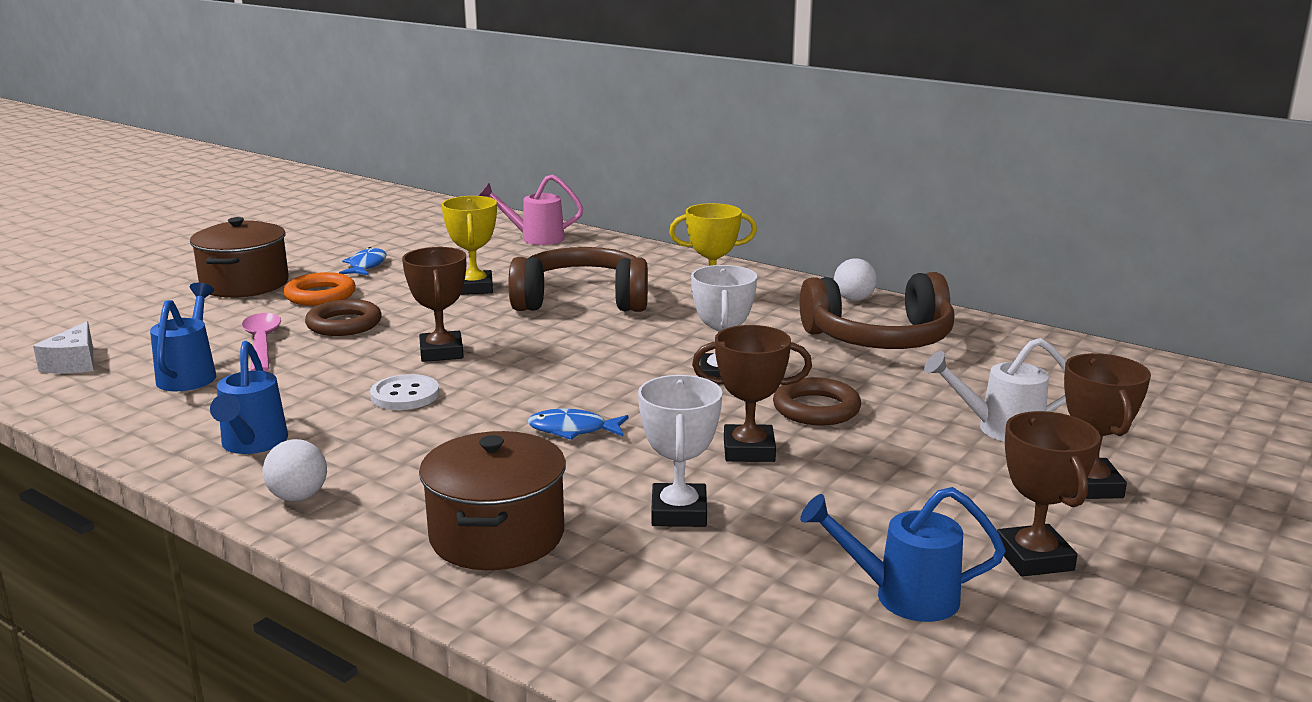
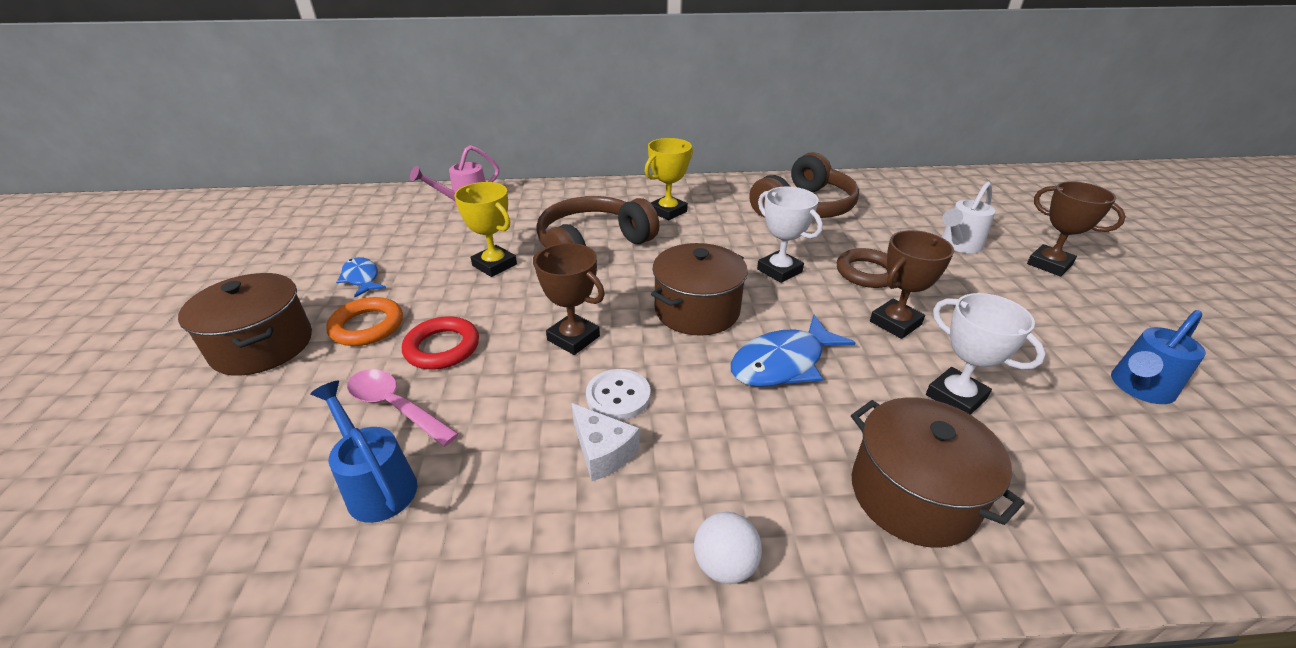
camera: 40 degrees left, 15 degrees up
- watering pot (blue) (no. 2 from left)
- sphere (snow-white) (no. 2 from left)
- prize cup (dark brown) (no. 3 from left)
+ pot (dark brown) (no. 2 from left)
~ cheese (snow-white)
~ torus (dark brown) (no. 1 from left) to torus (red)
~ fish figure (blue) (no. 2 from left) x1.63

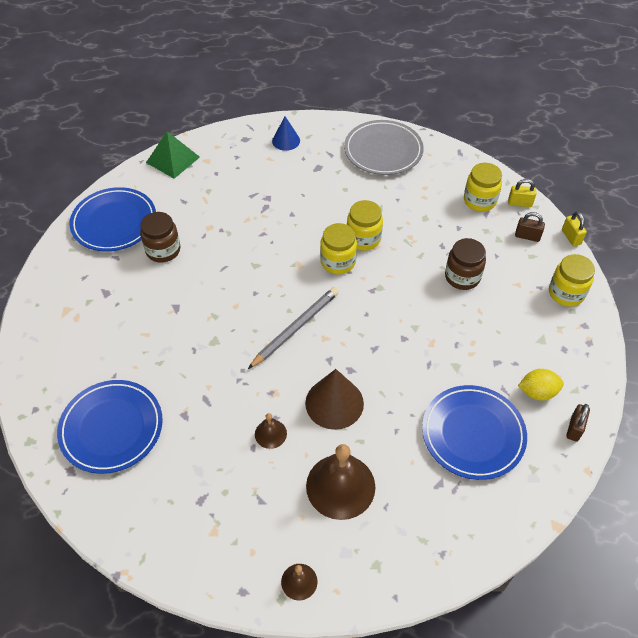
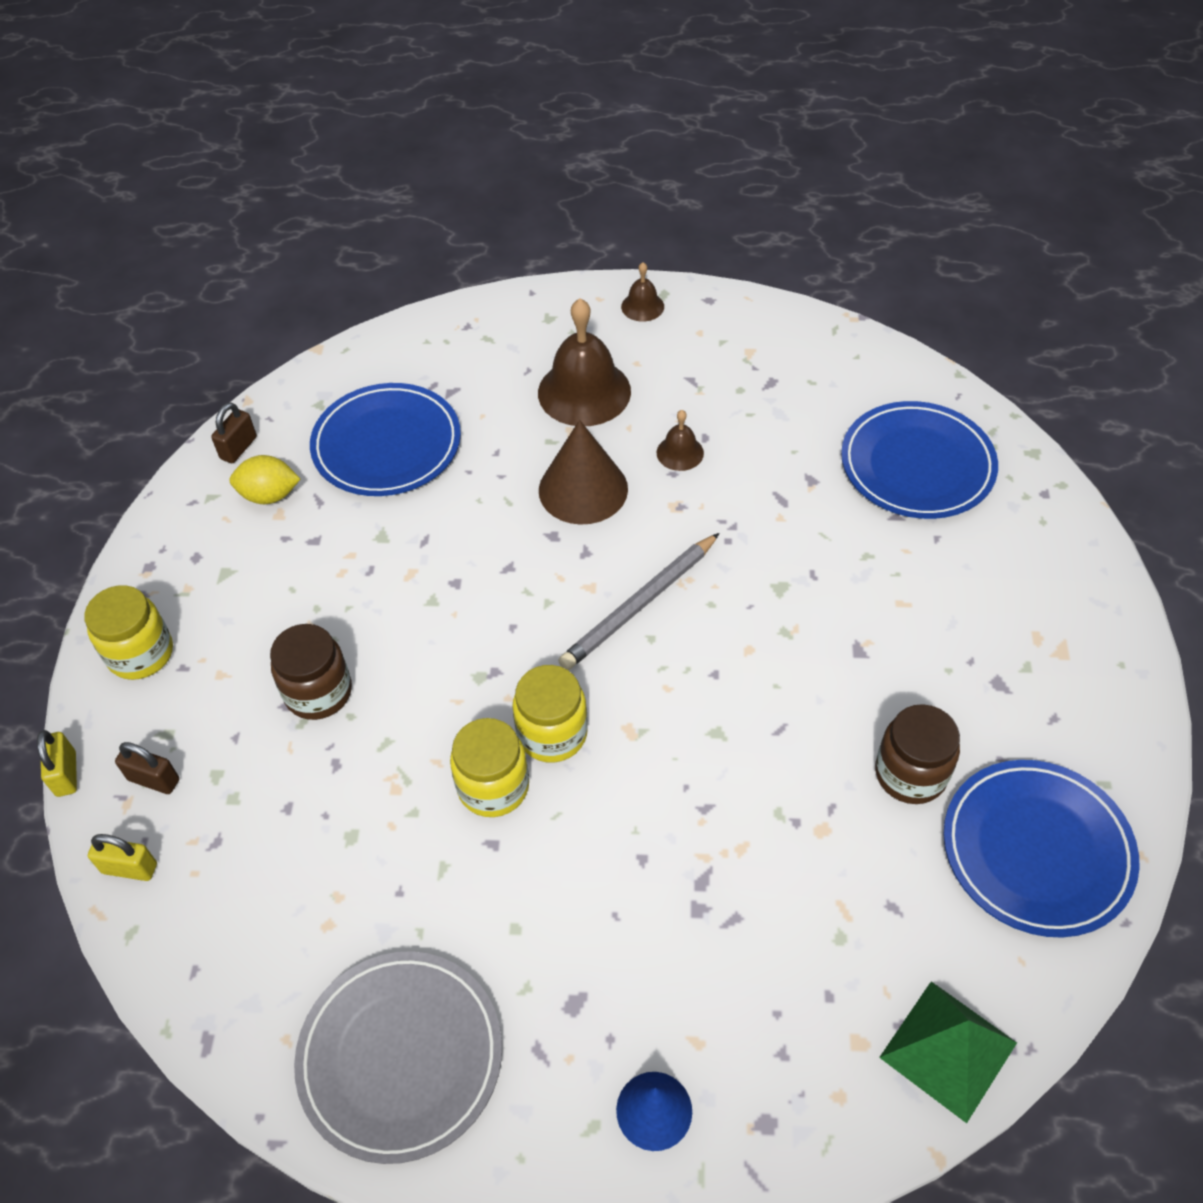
camera: 175 degrees left, 0 degrees up
- preserve jar (bright yellow) (no. 3 from left)

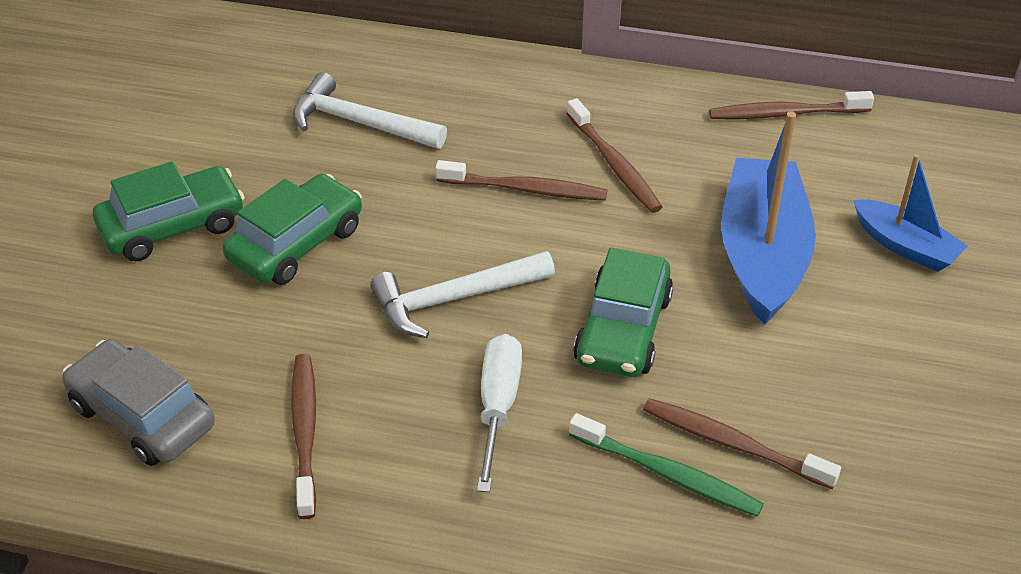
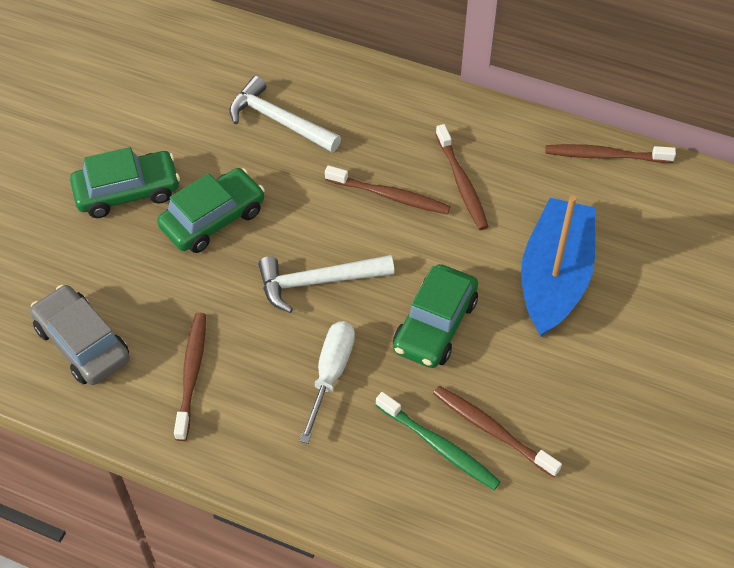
camera: 10 degrees right, 10 degrees up
- toy boat (blue) (no. 2 from left)

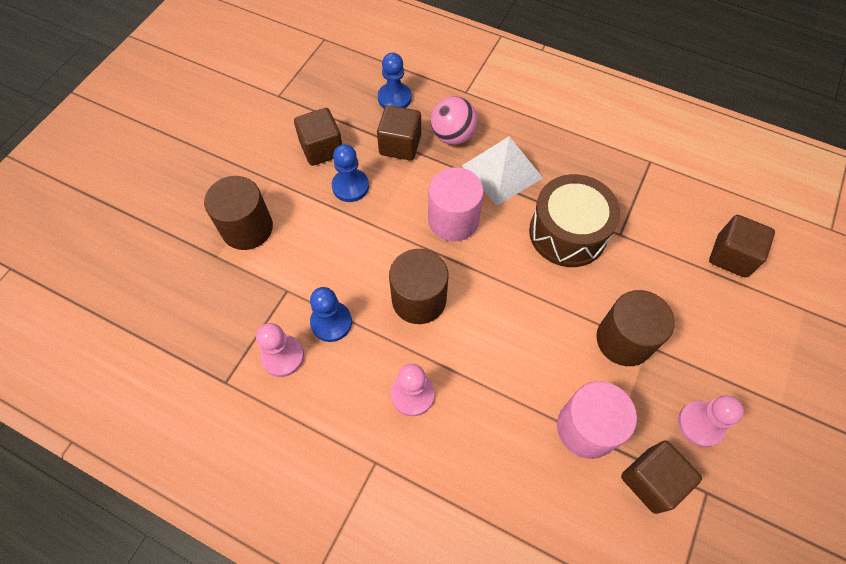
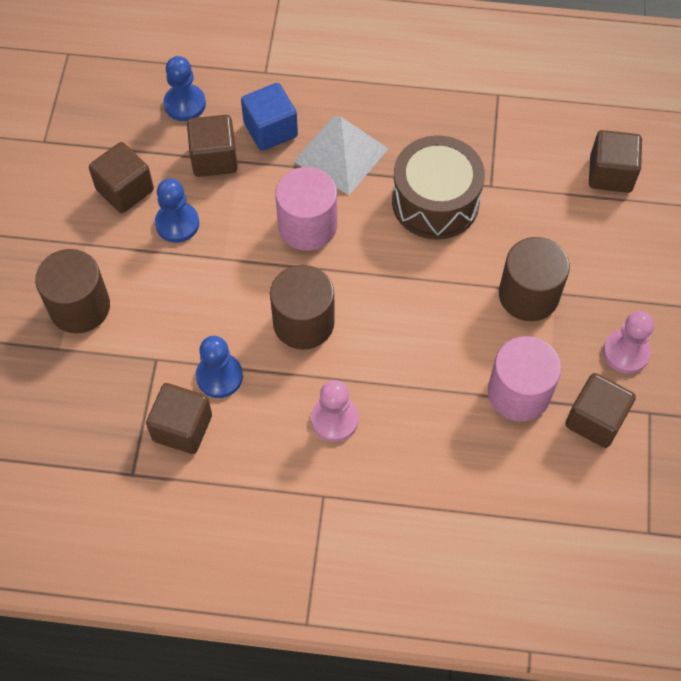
camera: 20 degrees left, 0 degrees up
~ game pawn (rosy) (no. 1 from left) to solid cube (dark brown) (no. 2 from left)
~ sphere (rosy) to solid cube (blue)

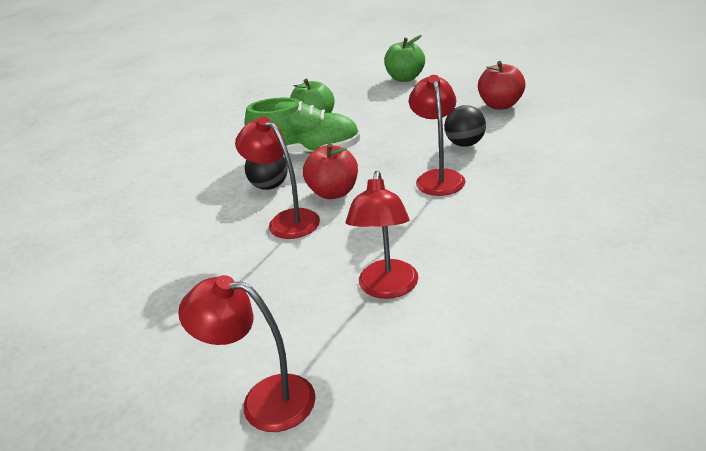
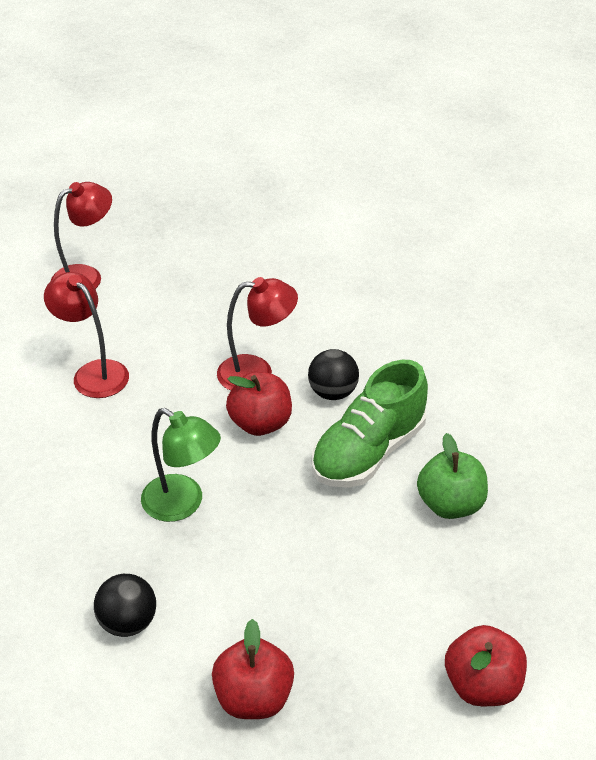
camera: 125 degrees right, 10 degrees up
~ sphere (jet-black) (no. 2 from left in the first image) to sphere (jet-black) (no. 1 from left)
~ toy apple (emerald) (no. 2 from left) to toy apple (red) (no. 3 from left)
~ lamp (red) (no. 4 from left) to lamp (emerald)

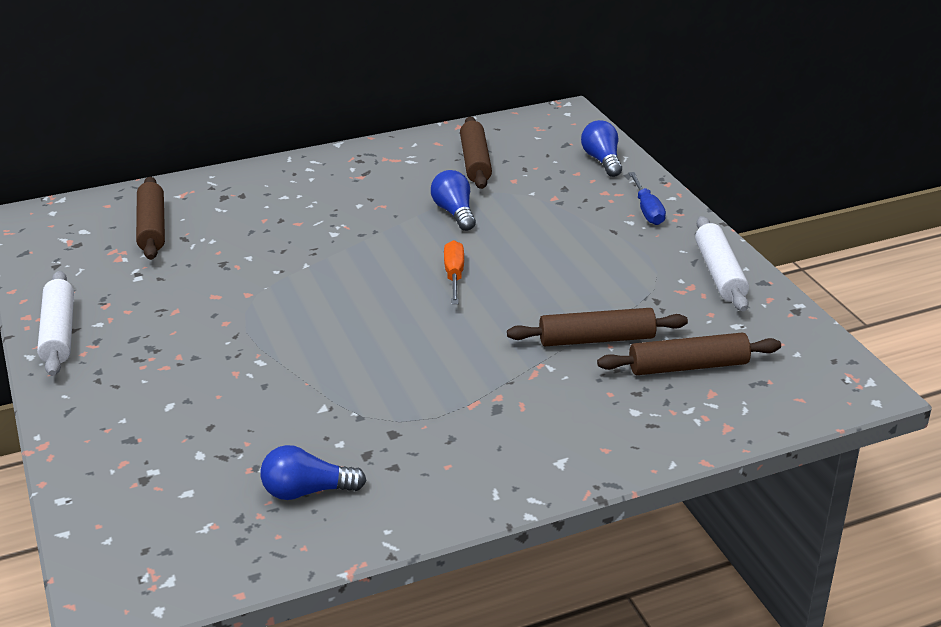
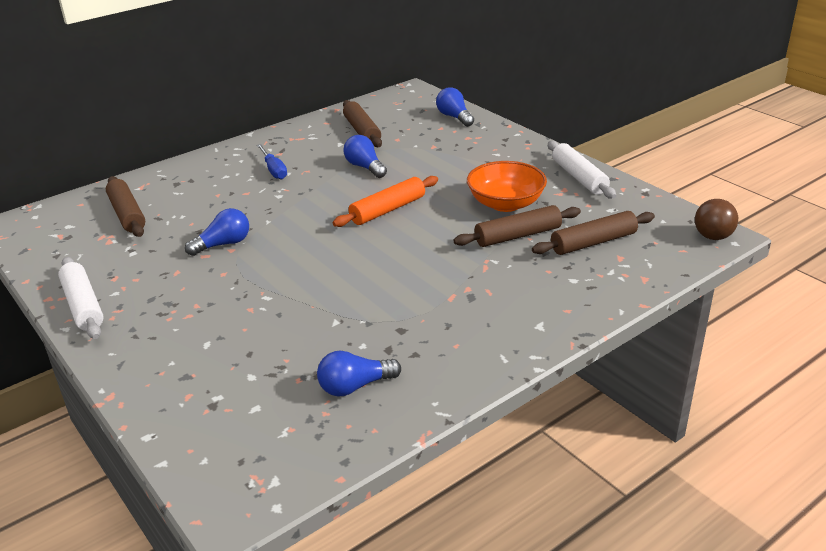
camera: 15 degrees left, 0 degrees up
+ bulb (blue) (no. 1 from left)
+ serving bowl (orange-coloured)
+ sphere (dark brown)
~ flat screwdriver (blue)
~ flat screwdriver (orange-coloured) to rolling pin (orange-coloured)

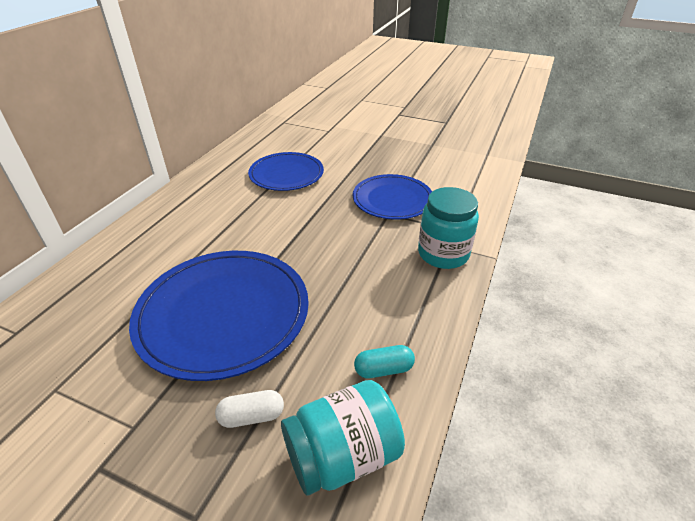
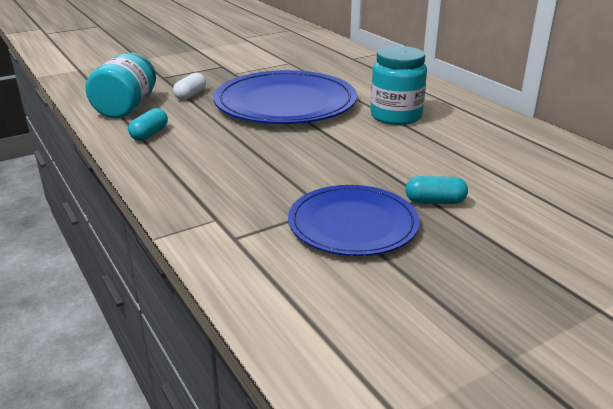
camera: 125 degrees right, 10 degrees down
- dinner plate (blue) (no. 2 from left)
+ pill shape (turquoise) (no. 2 from left)
~ preserve jar (turquoise) (no. 2 from left)

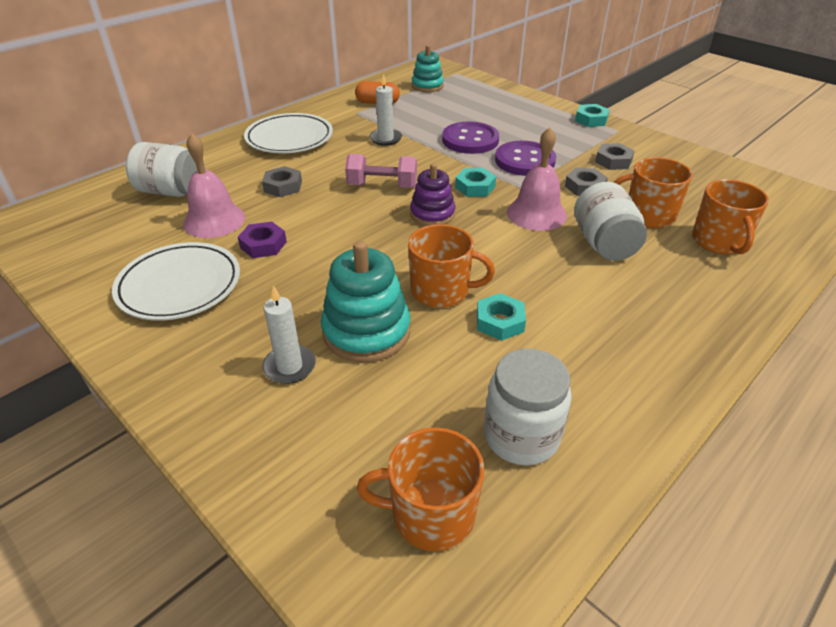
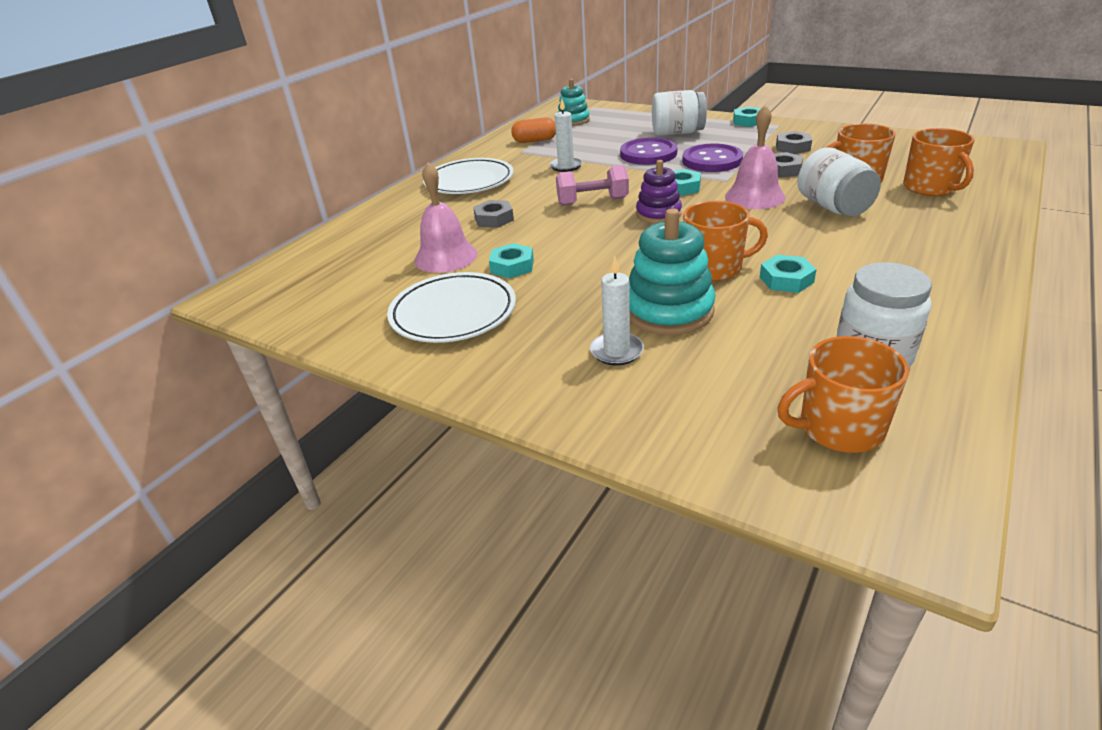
camera: 10 degrees left, 5 degrees down
~ preserve jar (snow-white) (no. 1 from left)
~ nut (violet) to nut (turquoise) (no. 1 from left)

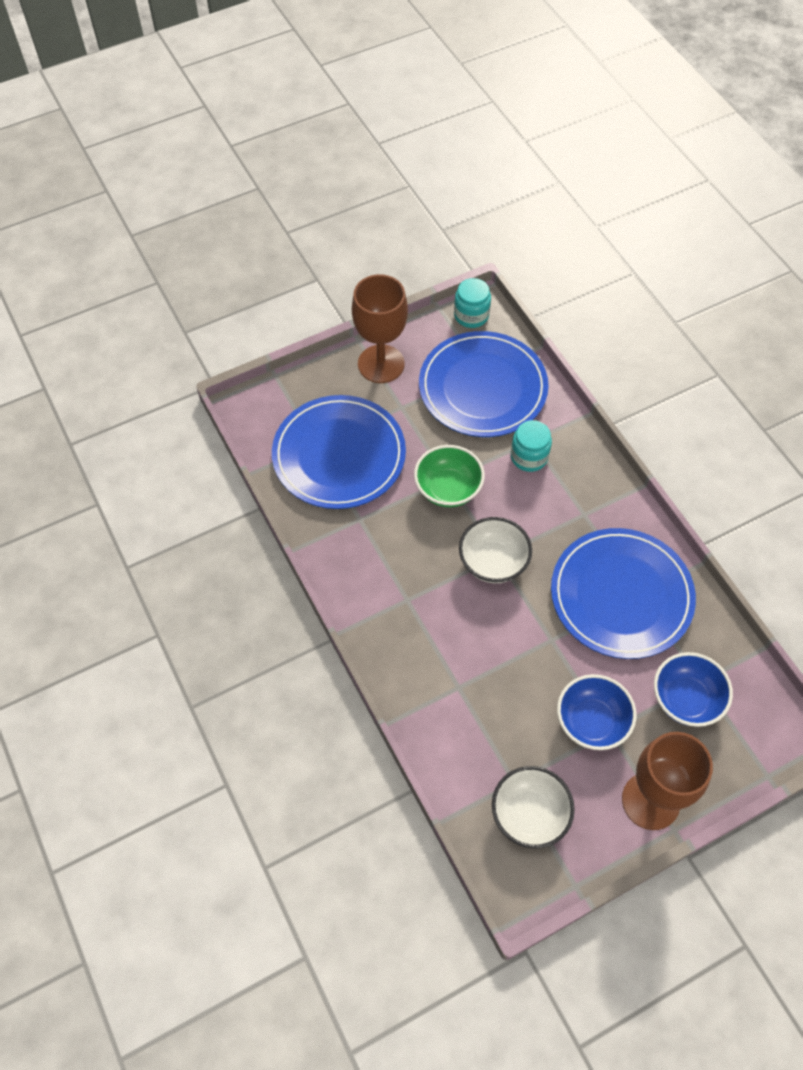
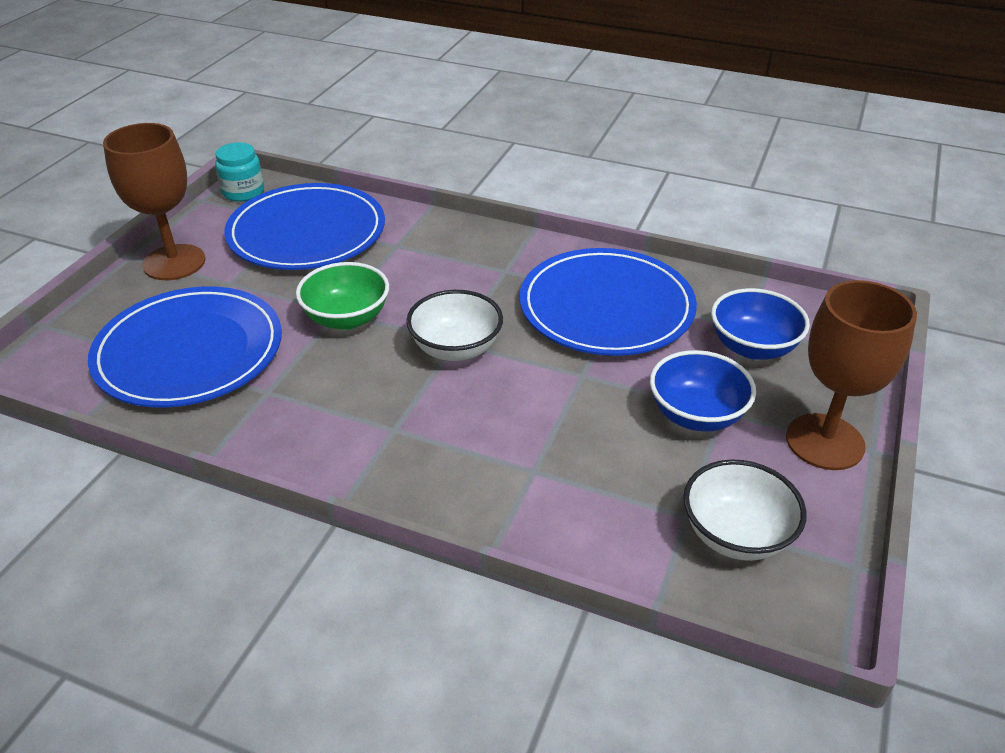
camera: 40 degrees left, 20 degrees down
- preserve jar (turquoise) (no. 2 from left)

